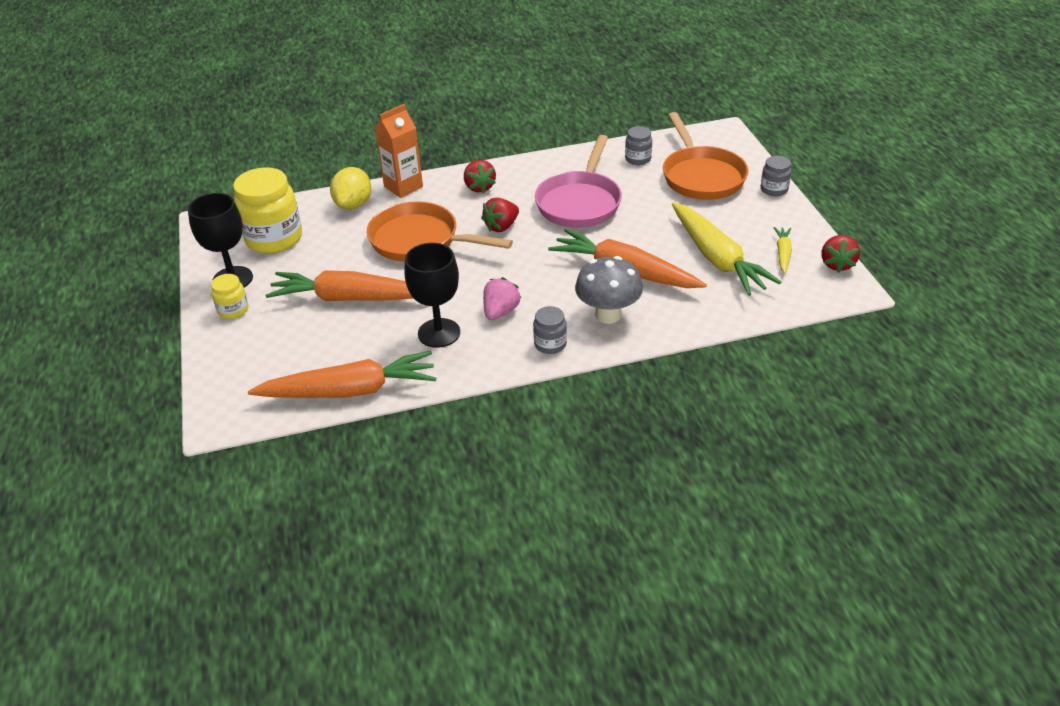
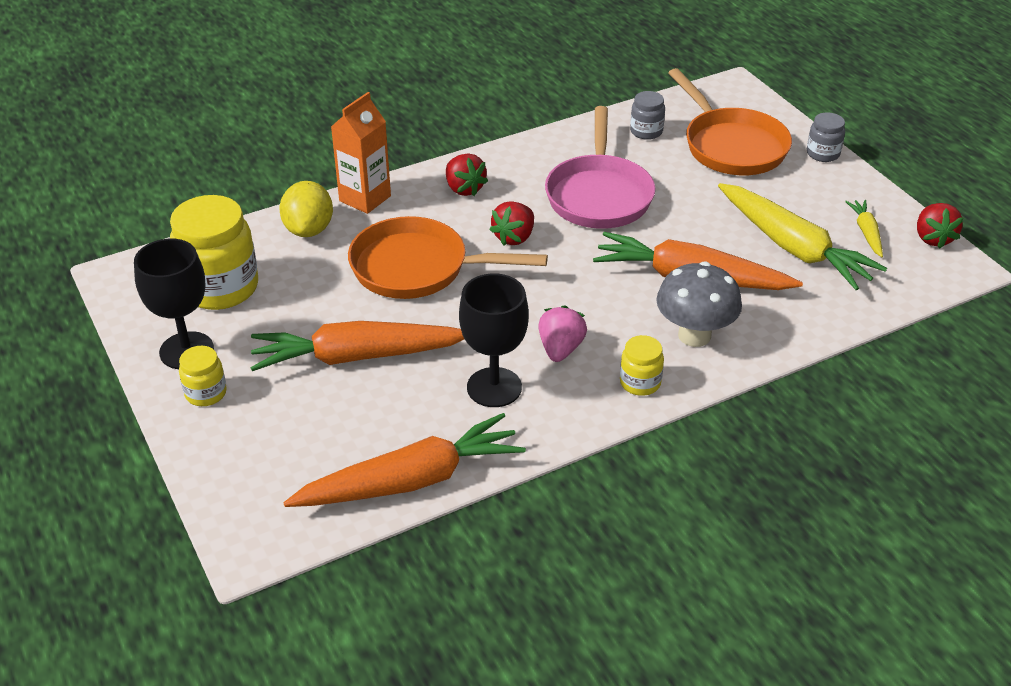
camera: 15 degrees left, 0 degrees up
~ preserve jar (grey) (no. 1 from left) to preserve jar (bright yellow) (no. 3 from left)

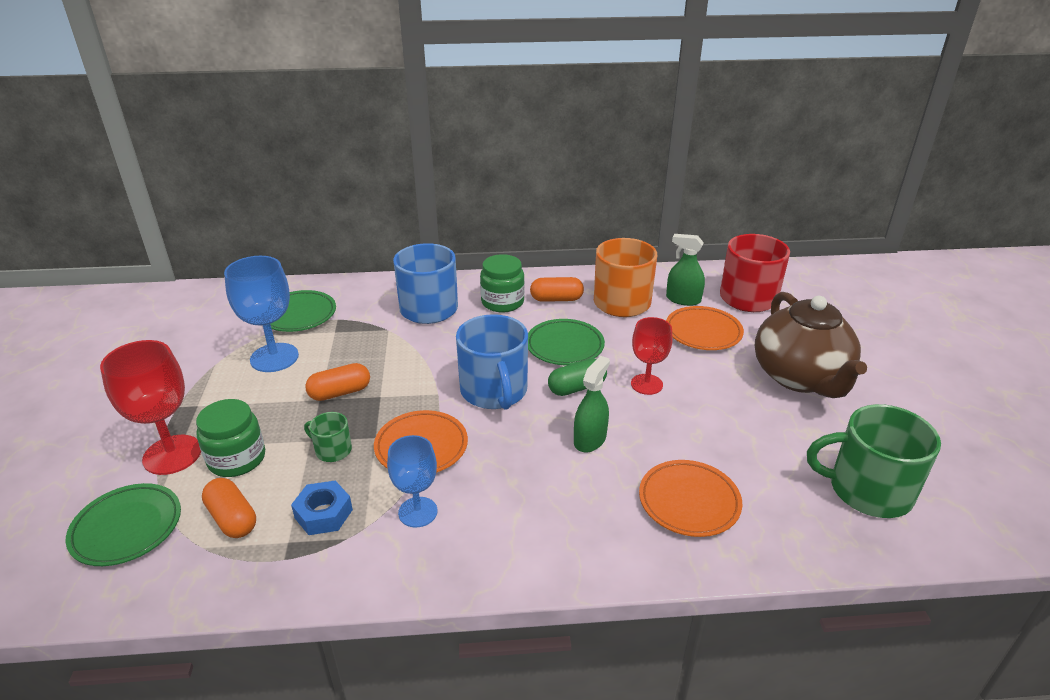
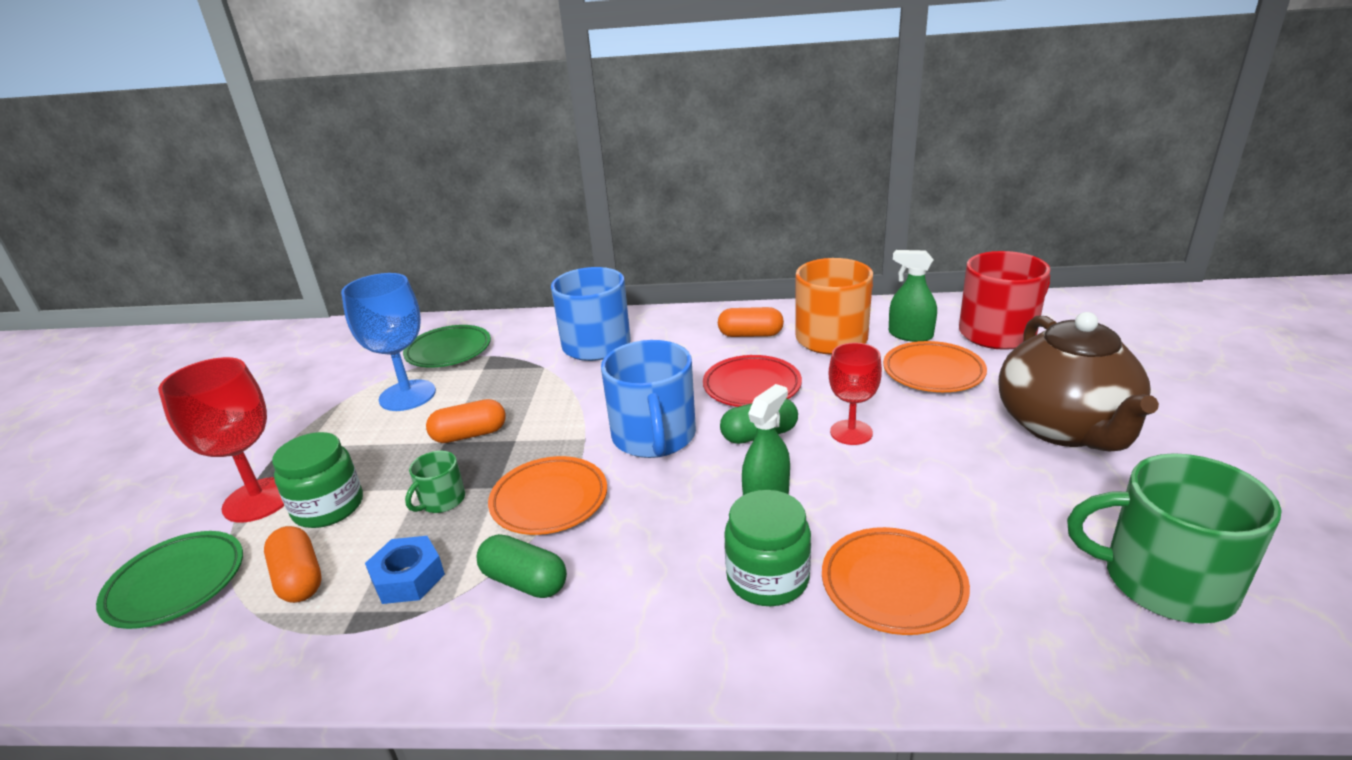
camera: 10 degrees right, 5 degrees down
~ preserve jar (emerald) (no. 2 from left)
~ chalice (blue) (no. 2 from left) to pill shape (emerald) (no. 1 from left)
~ dinner plate (emerald) (no. 3 from left) to dinner plate (red)
~ mug (emerald) (no. 1 from left) 90 degrees counterclockwise

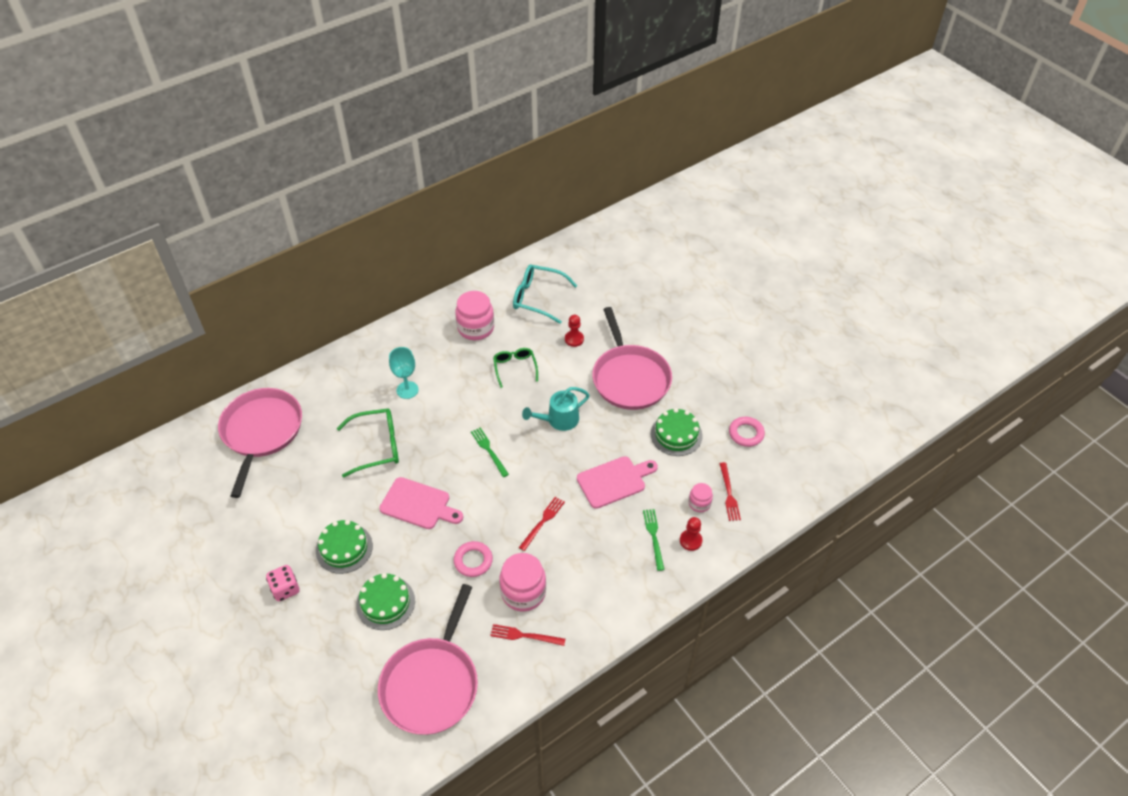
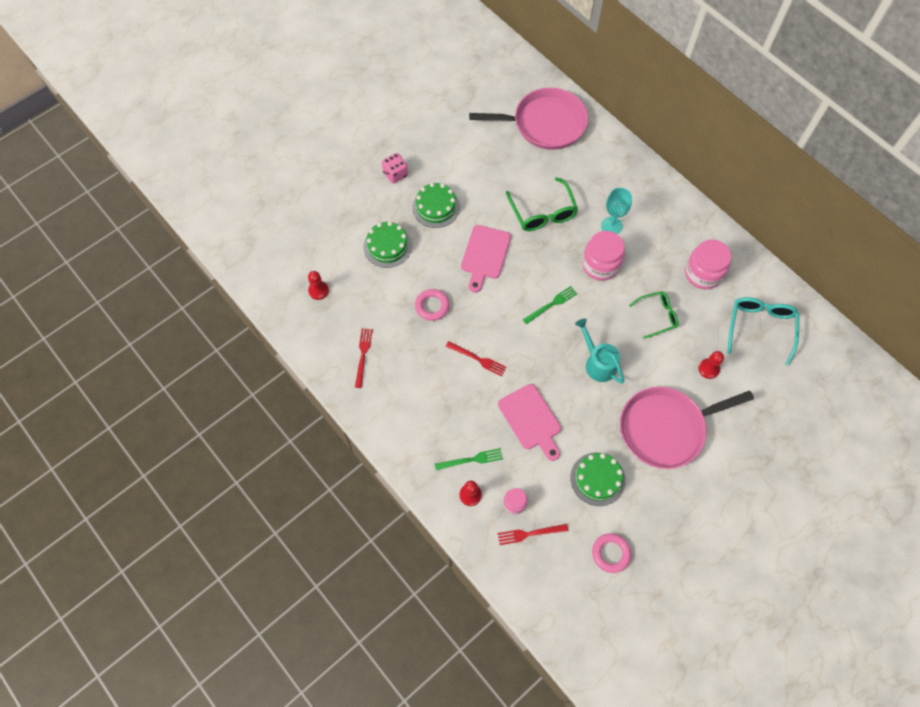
camera: 85 degrees right, 15 degrees up
~ preserve jar (rosy) (no. 2 from left)
~ pan (rosy) (no. 2 from left) to game pawn (red) (no. 1 from left)

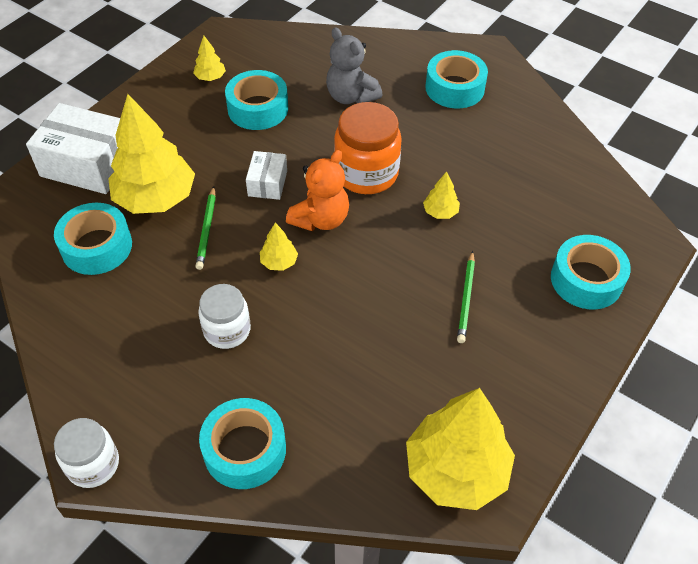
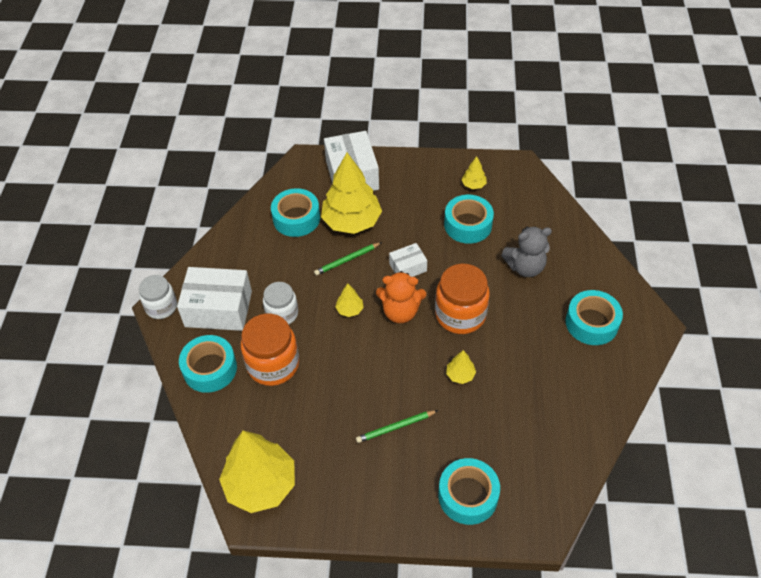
camera: 60 degrees right, 0 degrees up
+ box (snow-white) (no. 1 from left)
+ preserve jar (orange-coloured) (no. 1 from left)
~ stuffed bear (grey) 120 degrees counterclockwise

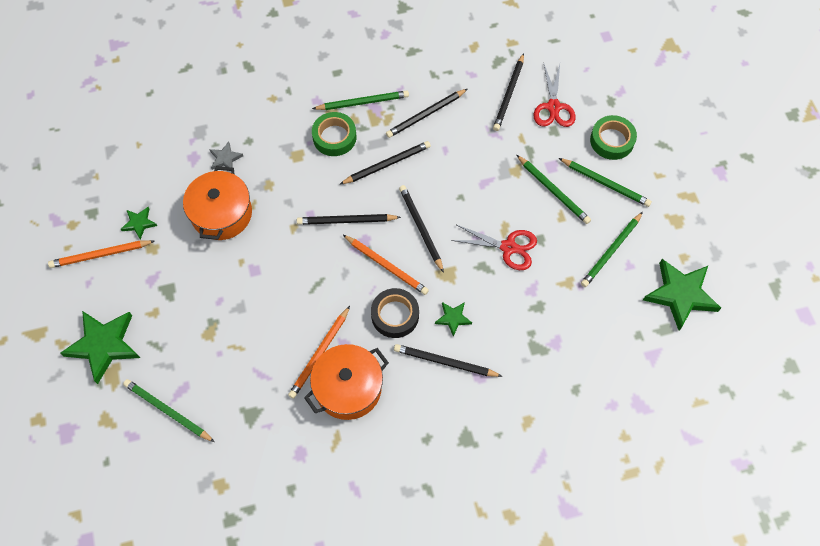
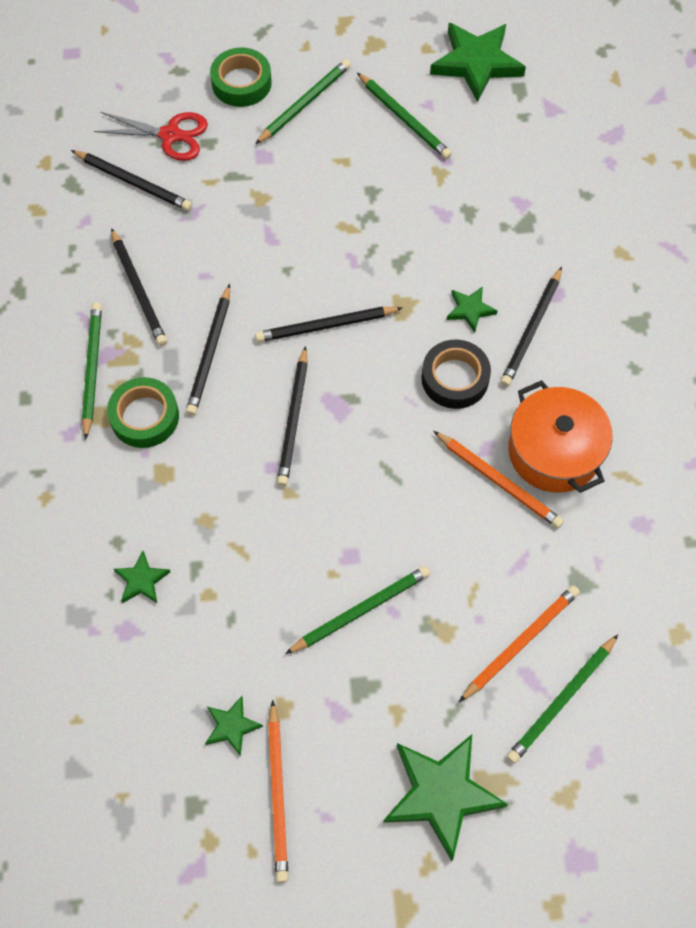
camera: 80 degrees left, 0 degrees up
- pot (orange-coloured) (no. 1 from left)
- shears (red) (no. 1 from left)
~ pencil (orange-coloured) (no. 3 from left)
~ pencil (emerald) (no. 3 from left)
~ star shape (grey) to star shape (emerald) (no. 1 from left)
~ pencil (jet-black) (no. 2 from left in the first image) 150 degrees counterclockwise

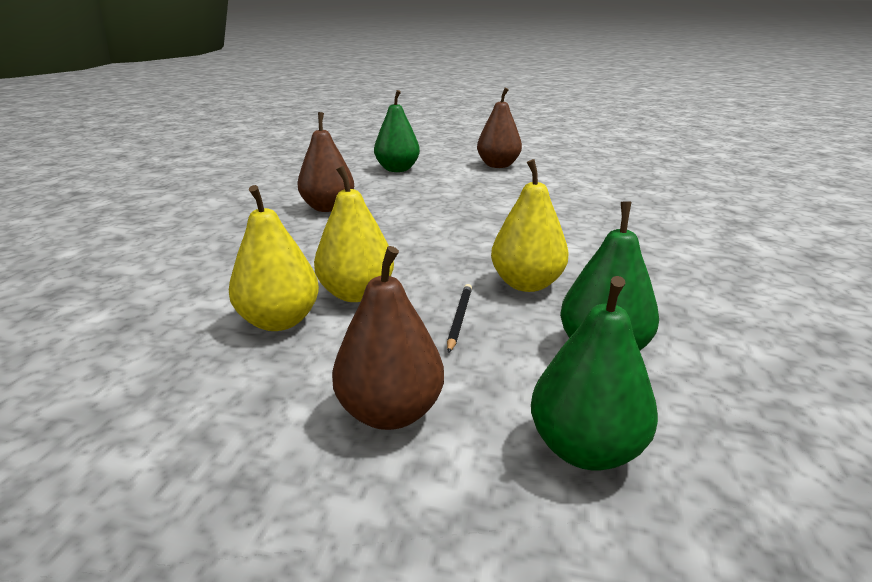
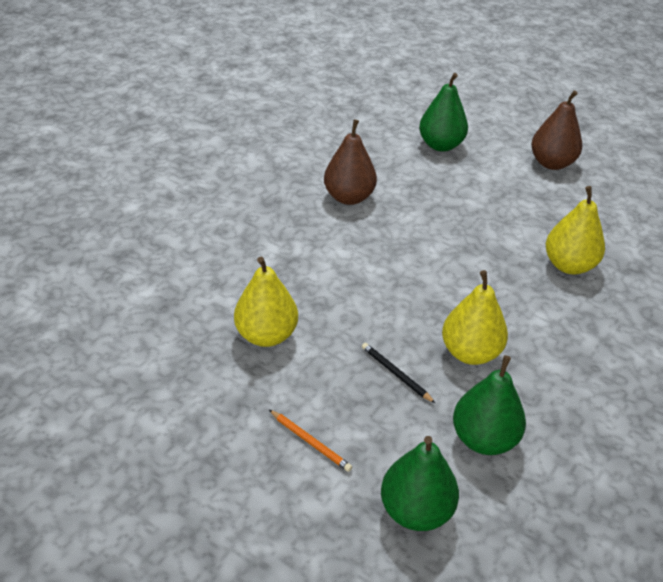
camera: 20 degrees right, 15 degrees up
~ pear (bright yellow) (no. 2 from left in the first image) to pear (bright yellow) (no. 3 from left)
~ pear (dark brown) (no. 2 from left) to pencil (orange-coloured)
~ pencil (jet-black) 75 degrees counterclockwise

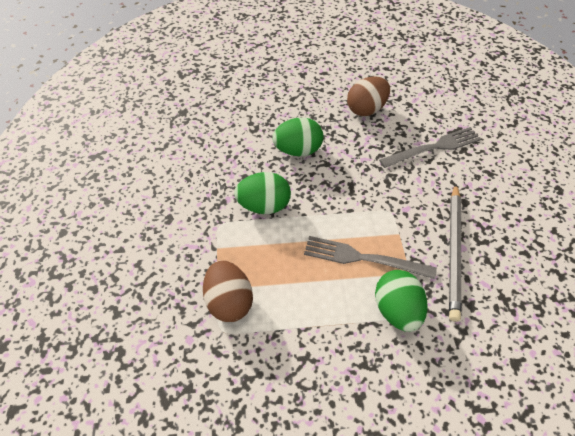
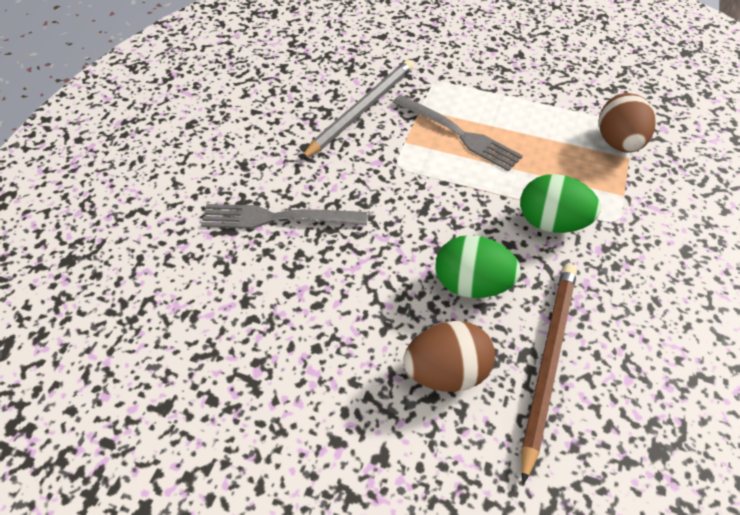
camera: 155 degrees left, 0 degrees up
- egg shape (emerald) (no. 3 from left)
+ pencil (dark brown)
~ egg shape (dark brown) (no. 2 from left in the first image) to egg shape (dark brown) (no. 1 from left)

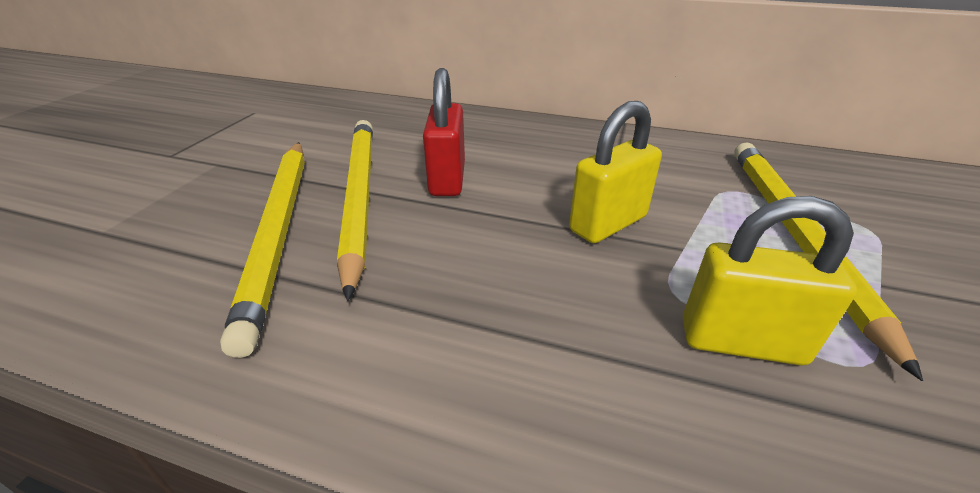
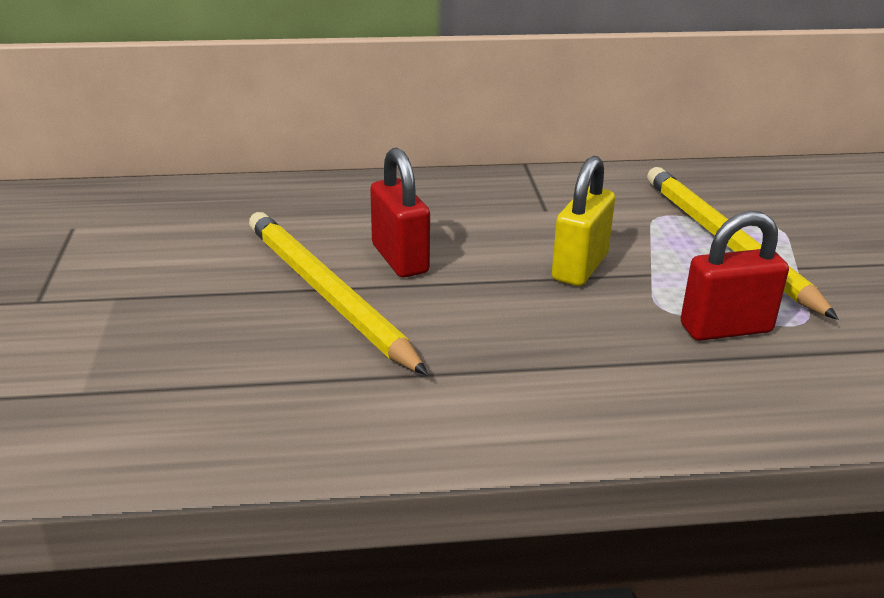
camera: 25 degrees left, 5 degrees down
- pencil (bright yellow) (no. 1 from left)
~ lock (bright yellow) (no. 2 from left) to lock (red) (no. 2 from left)

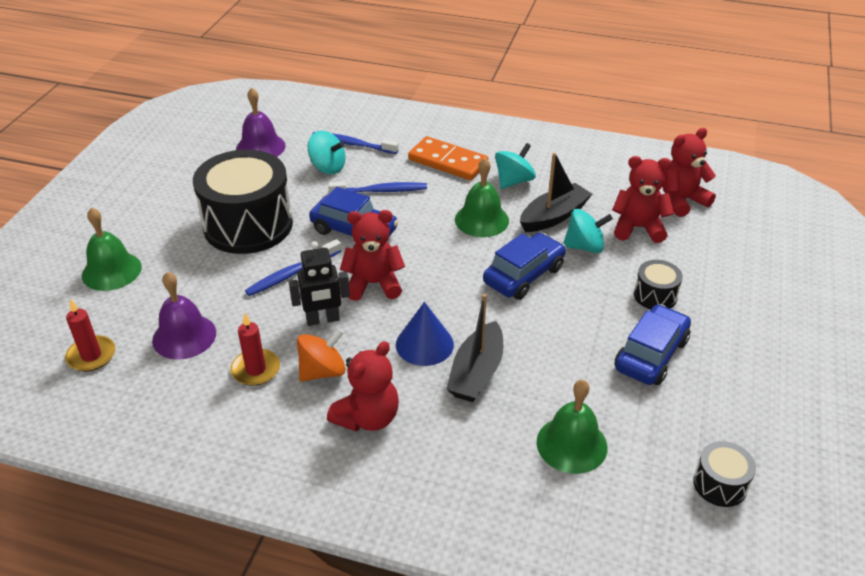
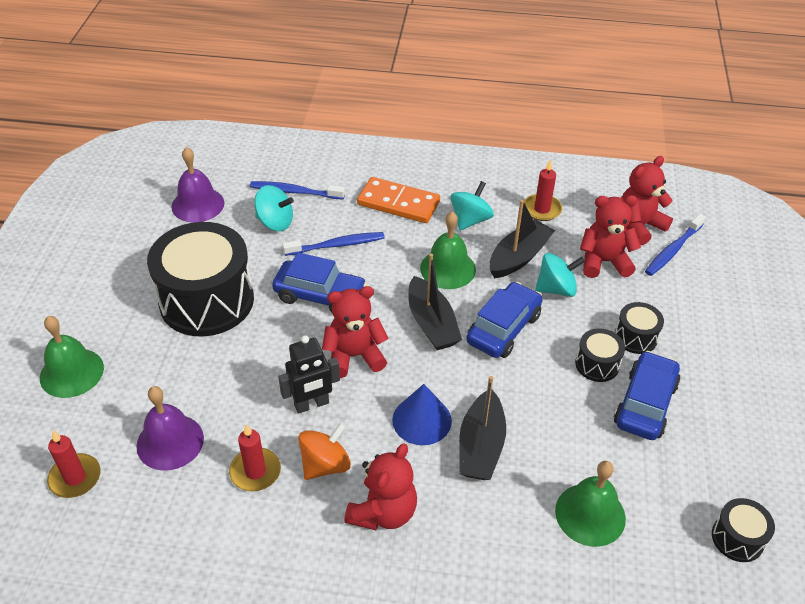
camera: 10 degrees left, 5 degrees up
+ toy boat (jet-black) (no. 1 from left)
+ candle (red) (no. 3 from left)
+ toy drum (jet-black) (no. 2 from left)
~ toothbrush (blue) (no. 1 from left in the first image) to toothbrush (blue) (no. 3 from left)

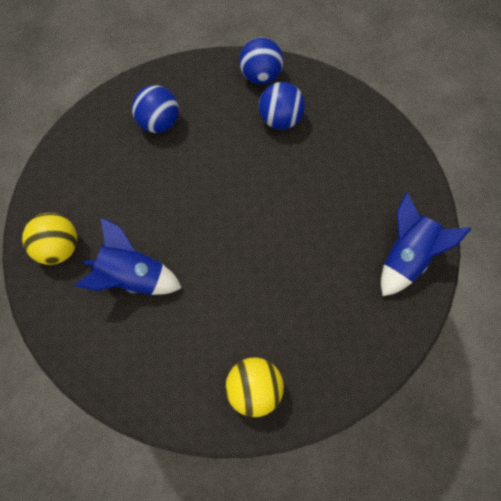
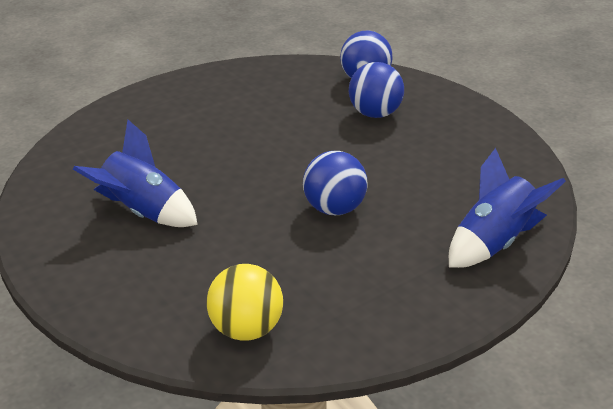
camera: 15 degrees right, 30 degrees down
- sphere (bright yellow) (no. 1 from left)
~ sphere (blue) (no. 1 from left)

